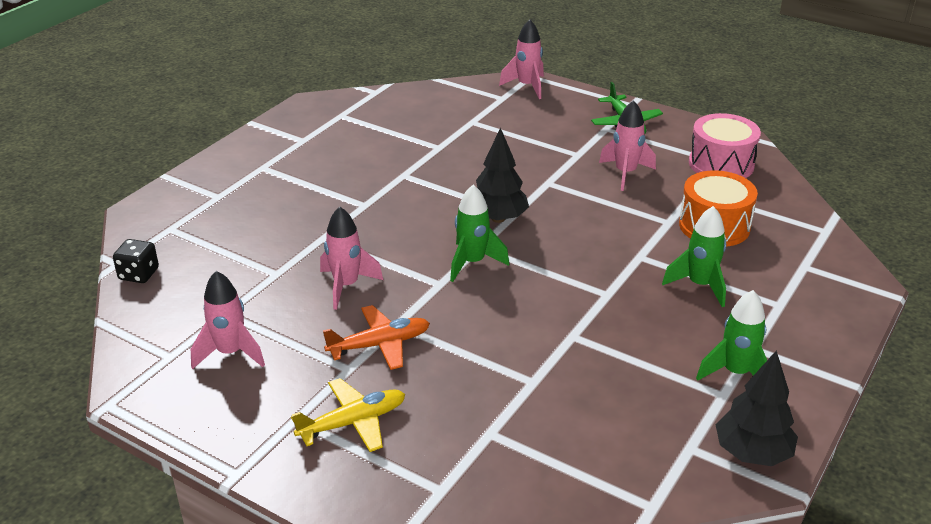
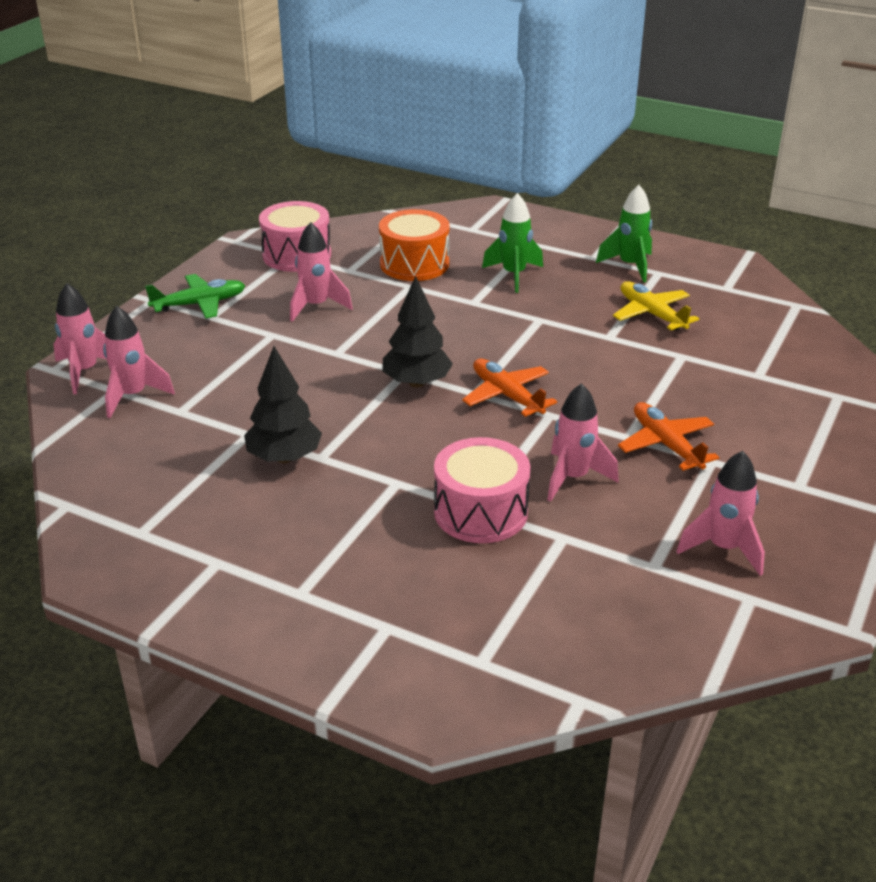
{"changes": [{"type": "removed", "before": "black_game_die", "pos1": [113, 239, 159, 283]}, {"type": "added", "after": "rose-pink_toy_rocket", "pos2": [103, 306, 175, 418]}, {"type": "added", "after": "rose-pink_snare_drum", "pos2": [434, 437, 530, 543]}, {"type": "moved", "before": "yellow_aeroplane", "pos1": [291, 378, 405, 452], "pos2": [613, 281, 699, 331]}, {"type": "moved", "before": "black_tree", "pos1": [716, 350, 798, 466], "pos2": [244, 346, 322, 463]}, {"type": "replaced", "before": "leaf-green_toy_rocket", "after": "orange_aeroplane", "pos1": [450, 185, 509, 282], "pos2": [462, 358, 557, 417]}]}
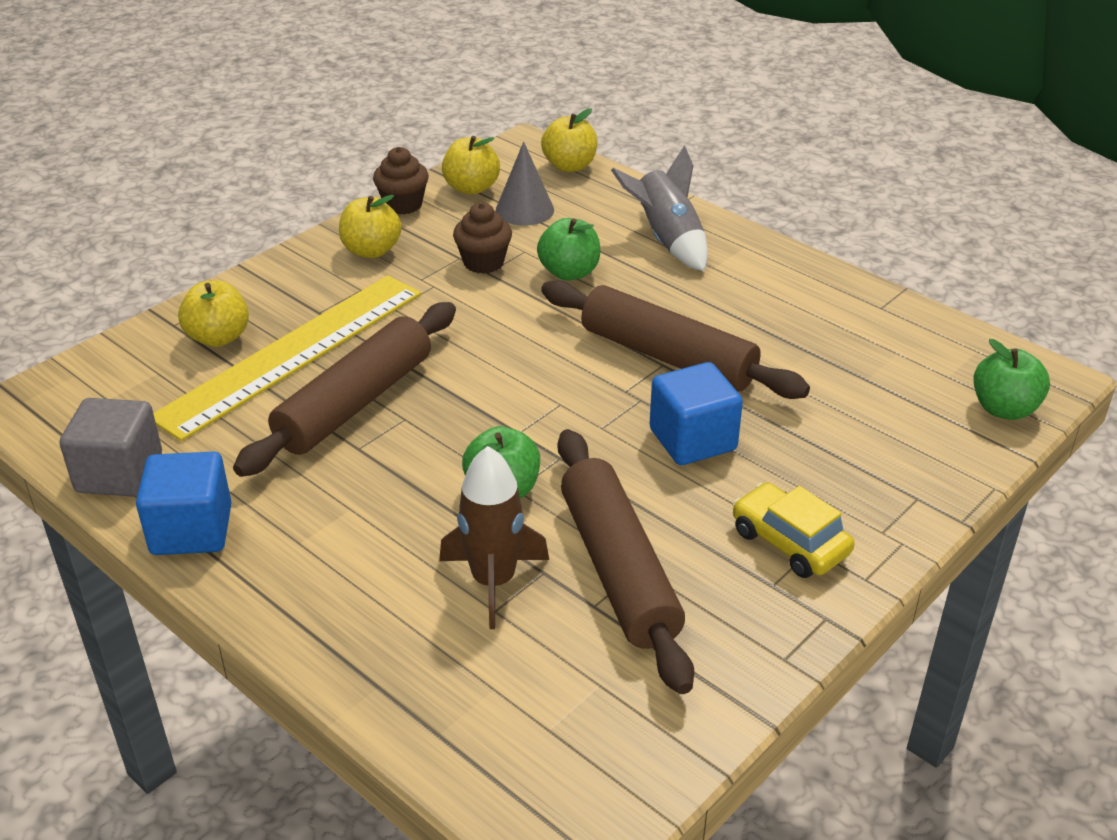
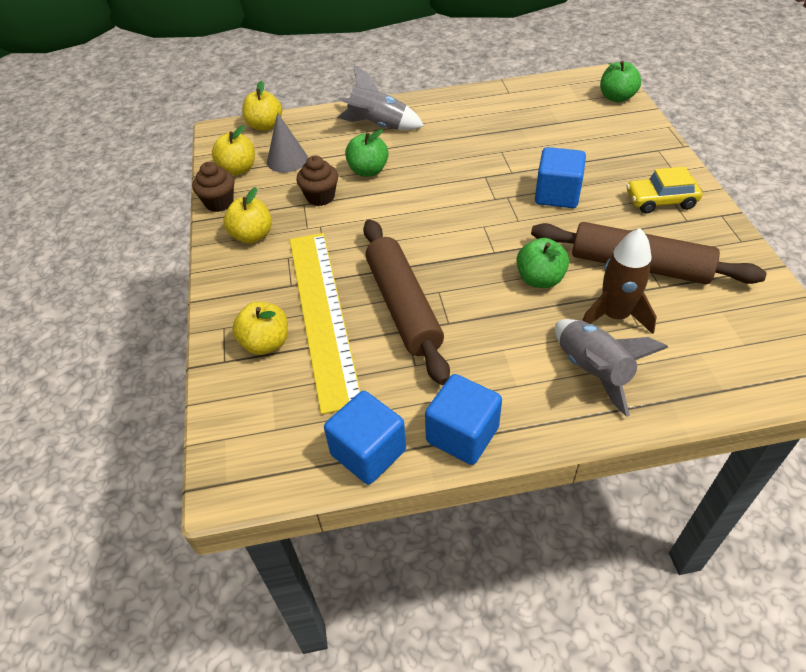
{"changes": [{"type": "removed", "before": "brown_pastry_roller", "pos1": [541, 280, 810, 399]}, {"type": "added", "after": "gray_toy_rocket", "pos2": [555, 319, 668, 417]}, {"type": "recoloured", "before": "gray_solid_cube", "after": "royal_blue_solid_cube", "pos1": [60, 398, 162, 497], "pos2": [324, 391, 406, 485]}]}
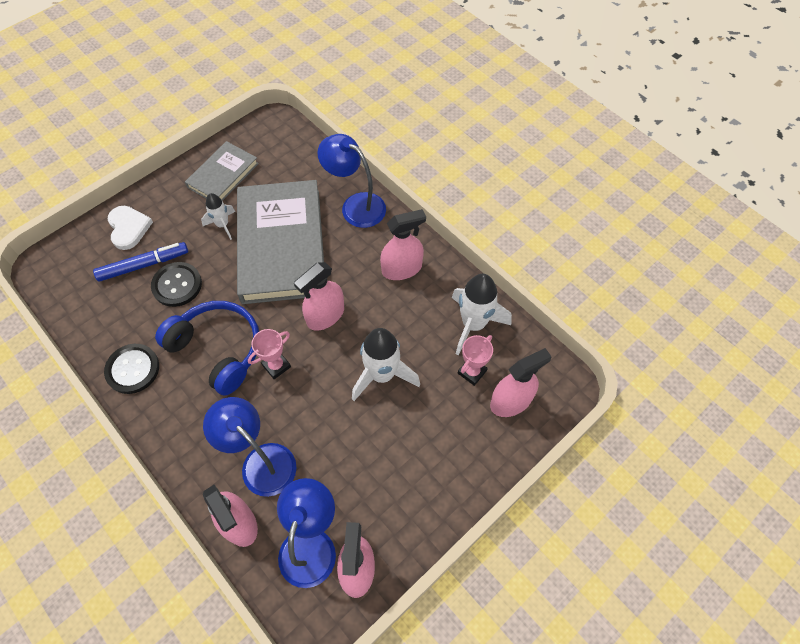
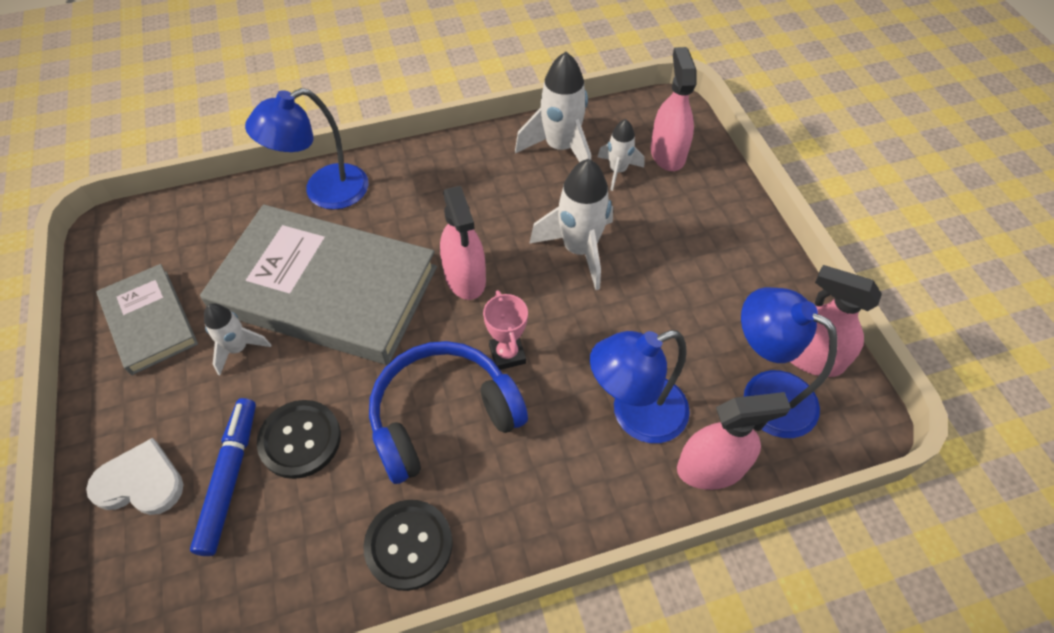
{"changes": [{"type": "removed", "before": "rose-pink_spray_bottle", "pos1": [380, 209, 426, 280]}, {"type": "replaced", "before": "rose-pink_award_cup", "after": "pure_white_toy_rocket", "pos1": [458, 335, 493, 386], "pos2": [598, 119, 644, 191]}]}
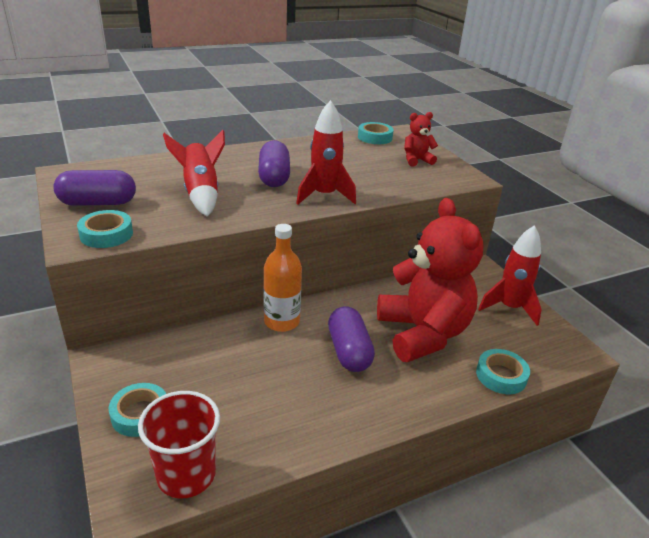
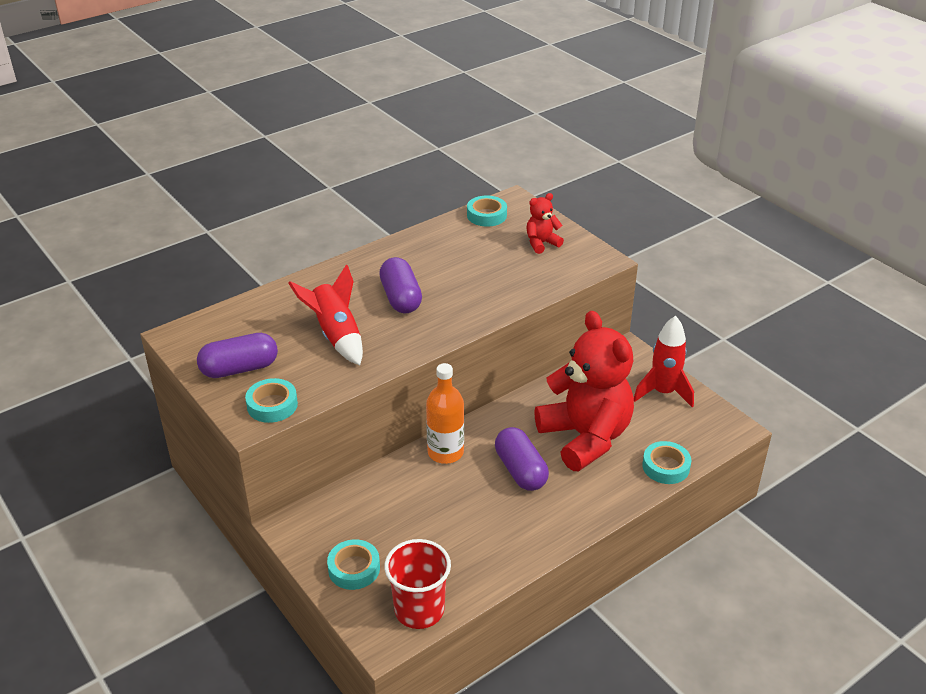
{"changes": [{"type": "removed", "before": "scarlet_toy_rocket", "pos1": [296, 100, 356, 204]}]}
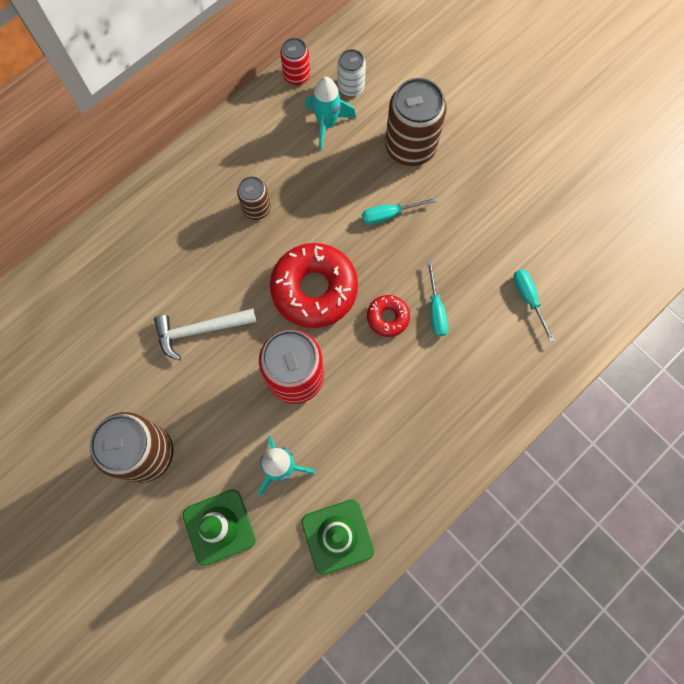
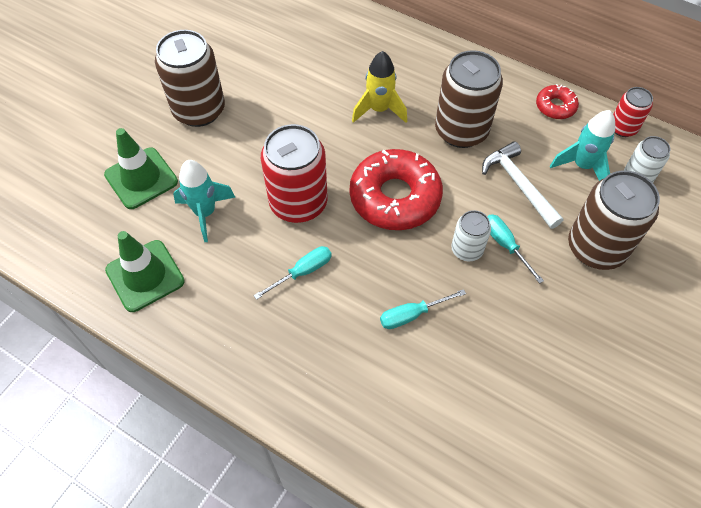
{"changes": [{"type": "added", "after": "yellow_toy_rocket", "pos2": [352, 51, 407, 123]}, {"type": "added", "after": "pure_white_can", "pos2": [451, 210, 491, 261]}, {"type": "moved", "before": "pure_white_claw_hammer", "pos1": [154, 308, 256, 361], "pos2": [482, 141, 563, 229]}, {"type": "moved", "before": "scarlet_doughnut", "pos1": [367, 295, 410, 337], "pos2": [536, 84, 579, 119]}, {"type": "moved", "before": "turquoise_hand_screwdriver", "pos1": [513, 269, 555, 342], "pos2": [253, 246, 332, 300]}, {"type": "resized", "before": "brown_can", "pos1": [237, 176, 271, 220], "pos2": [435, 50, 503, 148], "scale": 1.86}]}
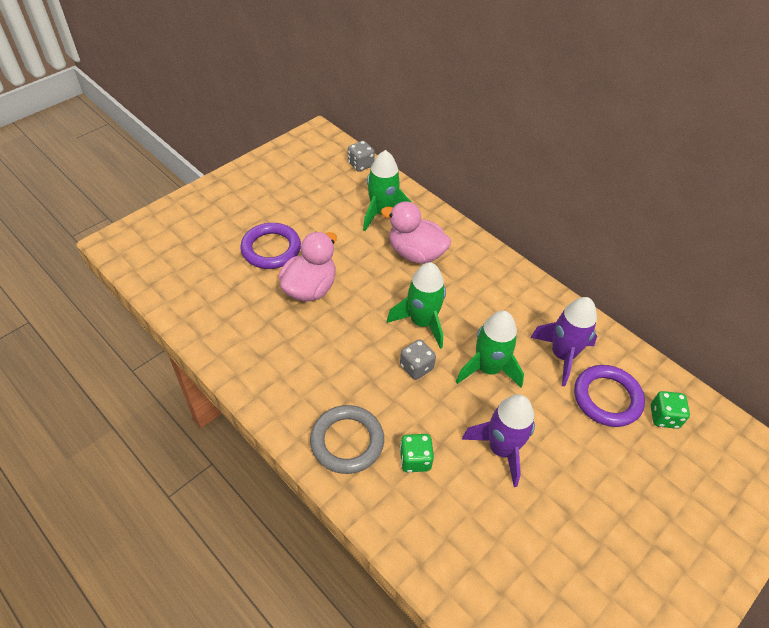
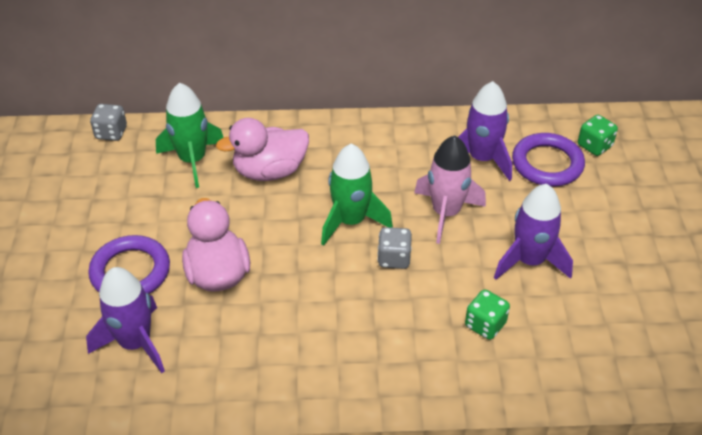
{"changes": [{"type": "removed", "before": "gray_ring", "pos1": [310, 405, 384, 474]}, {"type": "added", "after": "royal_purple_toy_rocket", "pos2": [86, 267, 165, 373]}, {"type": "recoloured", "before": "leaf-green_toy_rocket", "after": "rose-pink_toy_rocket", "pos1": [456, 311, 524, 388], "pos2": [414, 135, 486, 244]}]}
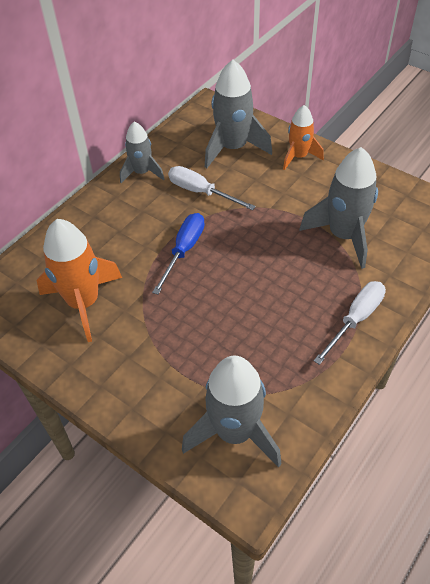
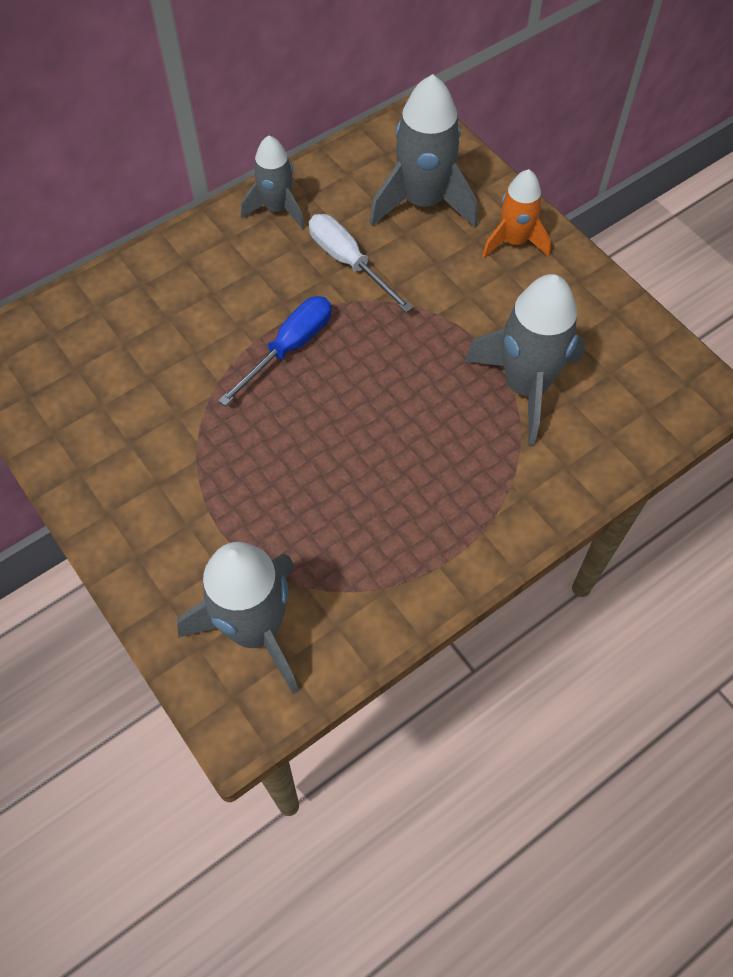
{"changes": [{"type": "removed", "before": "orange_toy_rocket", "pos1": [37, 219, 122, 342]}, {"type": "removed", "before": "pure_white_hand_screwdriver", "pos1": [314, 281, 386, 365]}]}
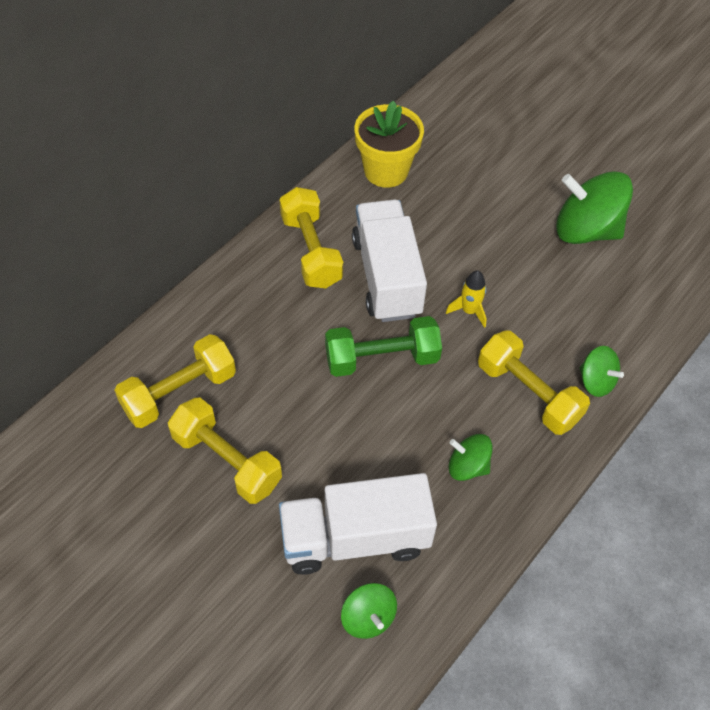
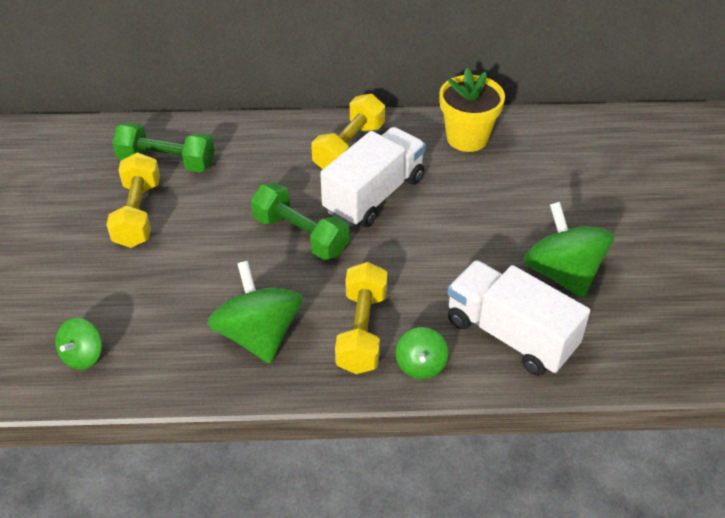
{"changes": [{"type": "removed", "before": "yellow_toy_rocket", "pos1": [446, 271, 487, 328]}, {"type": "moved", "before": "pure_white_toy_truck", "pos1": [279, 473, 437, 575], "pos2": [447, 260, 590, 376]}, {"type": "recoloured", "before": "yellow_dumbbell", "after": "leaf-green_dumbbell", "pos1": [114, 334, 236, 428], "pos2": [112, 122, 215, 172]}, {"type": "resized", "before": "leaf-green_whirligig", "pos1": [448, 434, 493, 481], "pos2": [207, 261, 303, 364], "scale": 1.89}]}
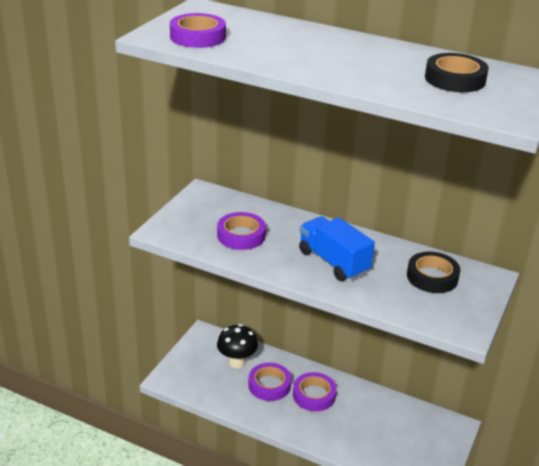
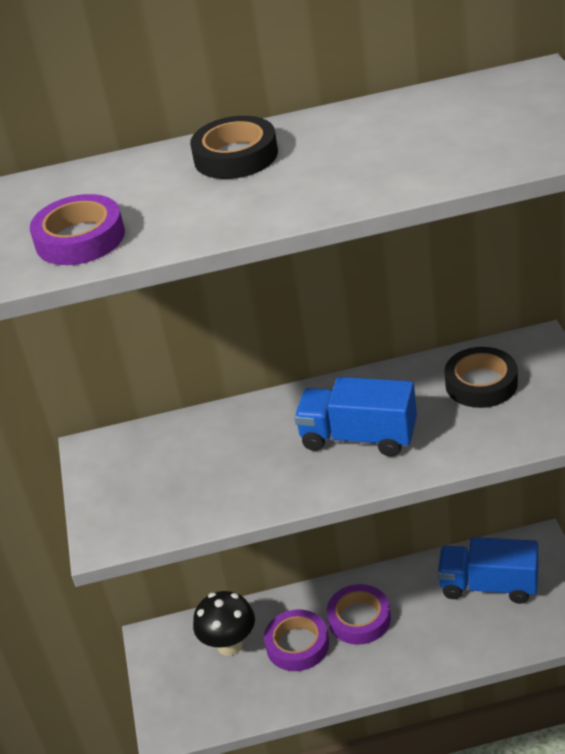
{"changes": [{"type": "removed", "before": "royal_purple_tape", "pos1": [217, 212, 266, 250]}, {"type": "added", "after": "royal_blue_toy_truck", "pos2": [438, 537, 538, 604]}, {"type": "moved", "before": "black_tape", "pos1": [425, 53, 489, 92], "pos2": [190, 116, 278, 179]}]}
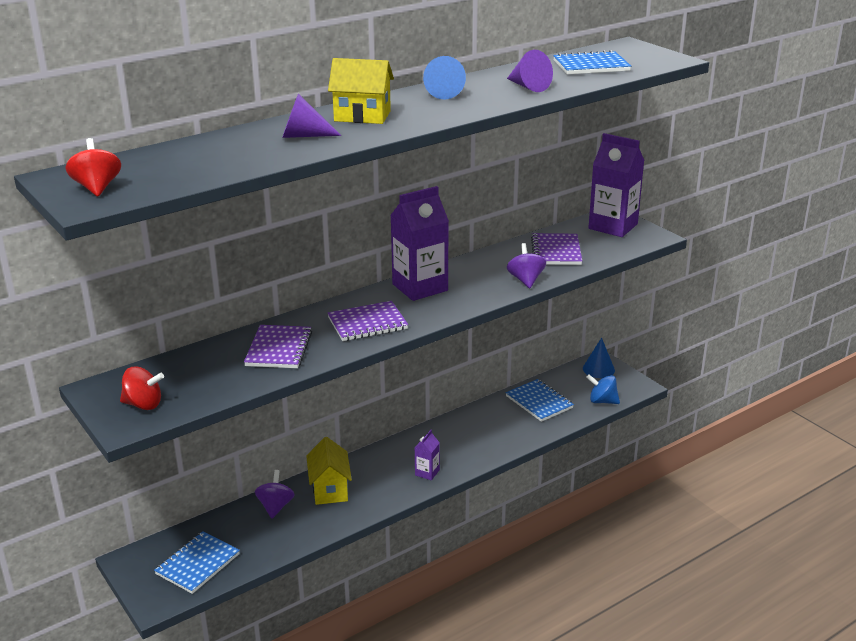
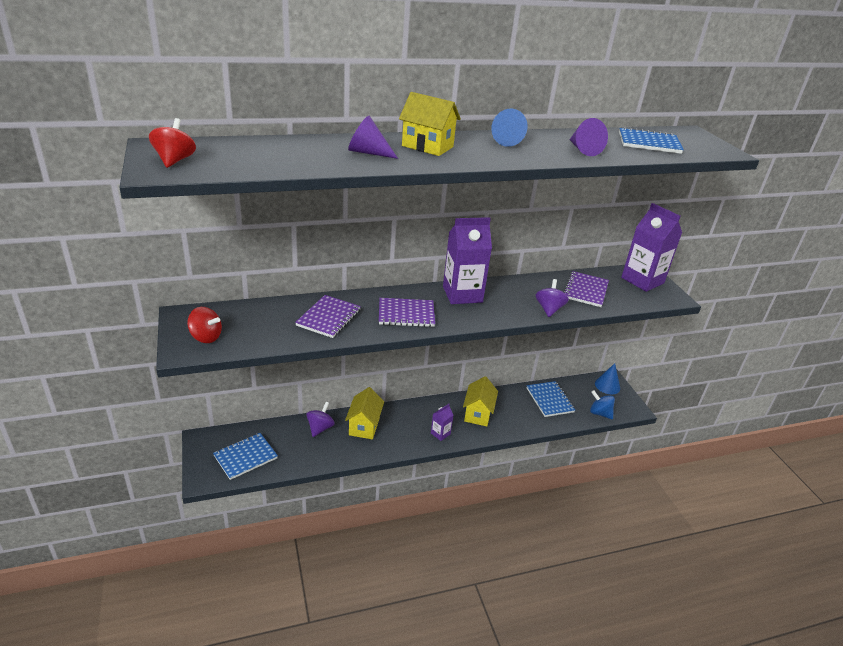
{"changes": [{"type": "added", "after": "yellow_house", "pos2": [463, 376, 498, 426]}]}
